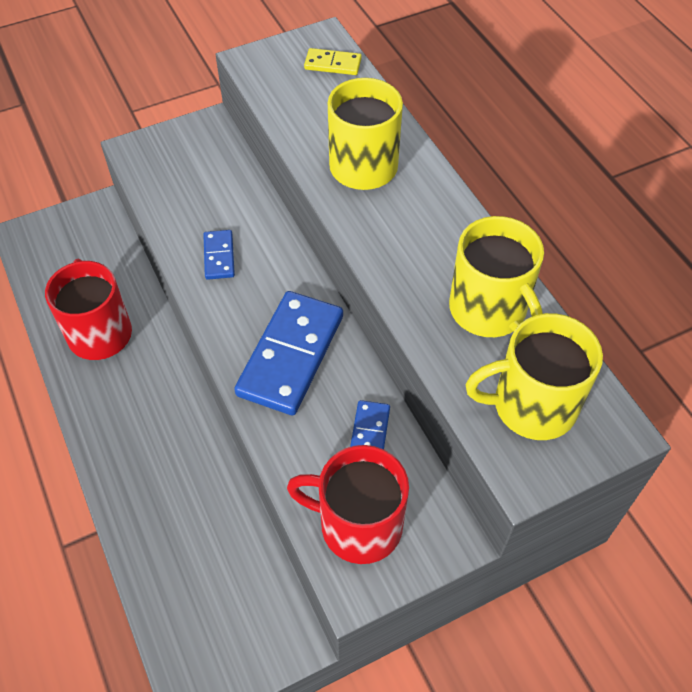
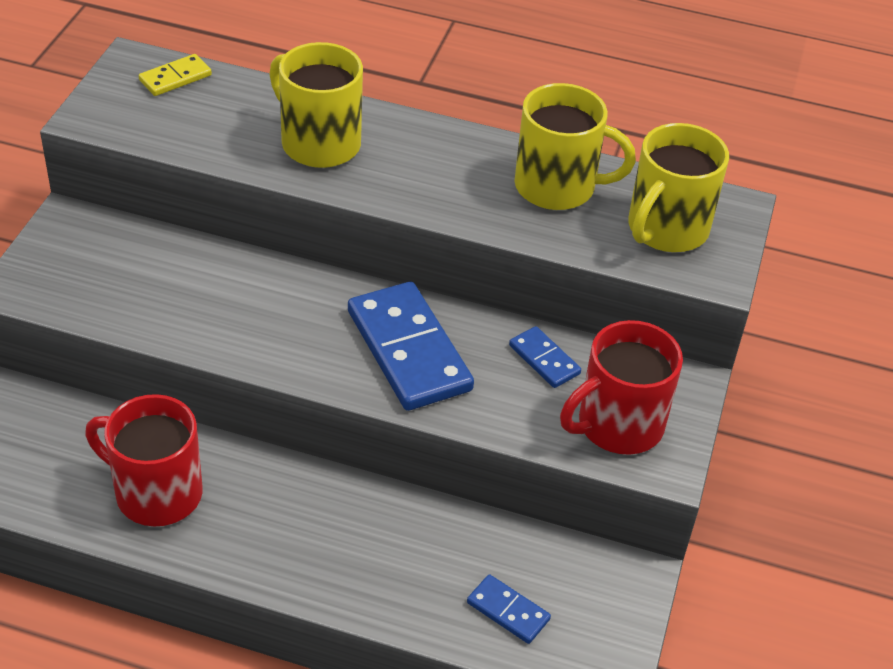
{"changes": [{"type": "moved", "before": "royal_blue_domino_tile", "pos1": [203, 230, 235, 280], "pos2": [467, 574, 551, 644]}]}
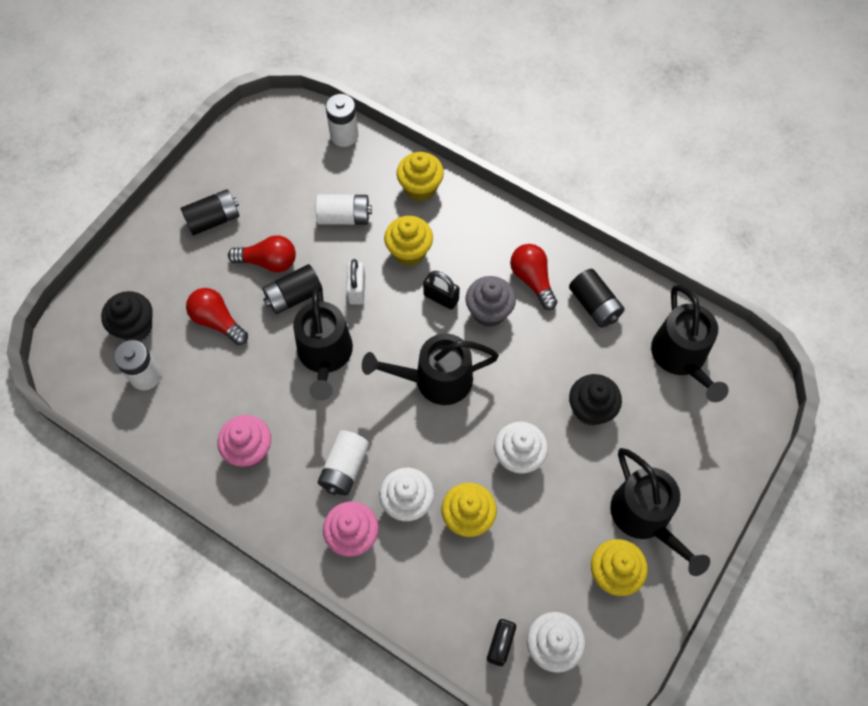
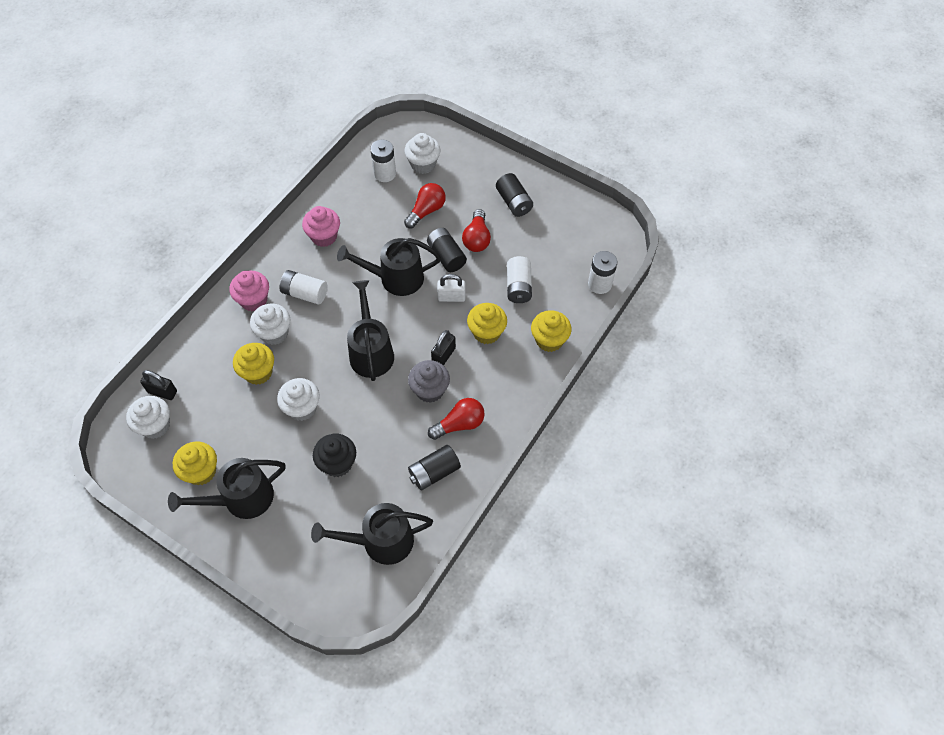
{"changes": [{"type": "recoloured", "before": "black_cupcake", "after": "pure_white_cupcake", "pos1": [101, 291, 153, 341], "pos2": [404, 133, 440, 174]}]}
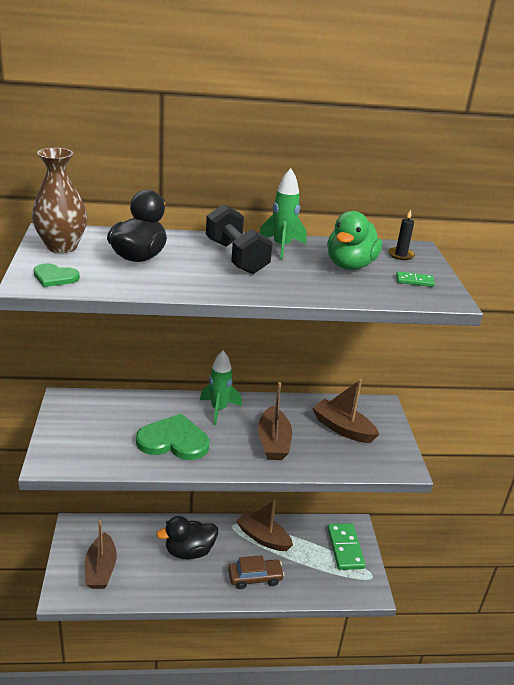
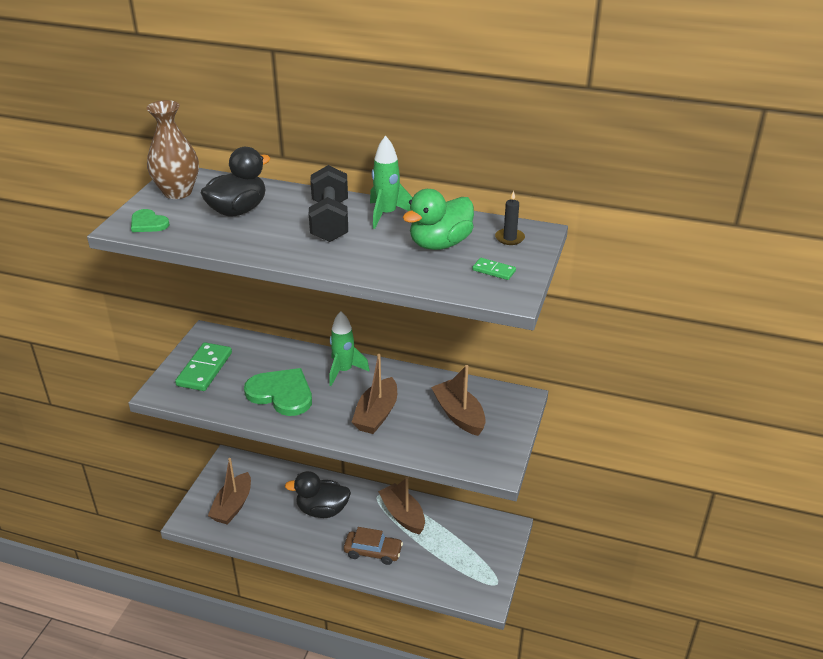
{"changes": [{"type": "moved", "before": "leaf-green_domino_tile", "pos1": [328, 523, 365, 570], "pos2": [175, 342, 232, 391]}]}
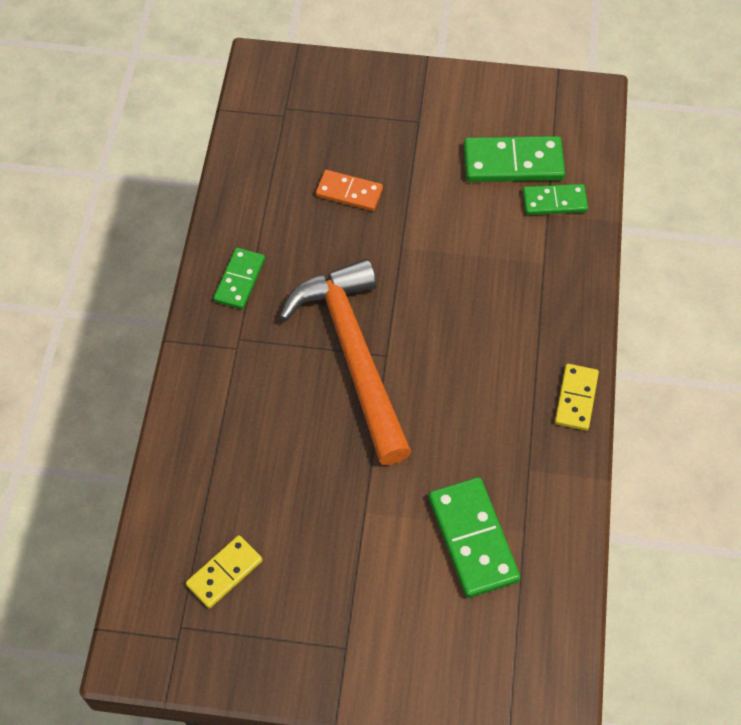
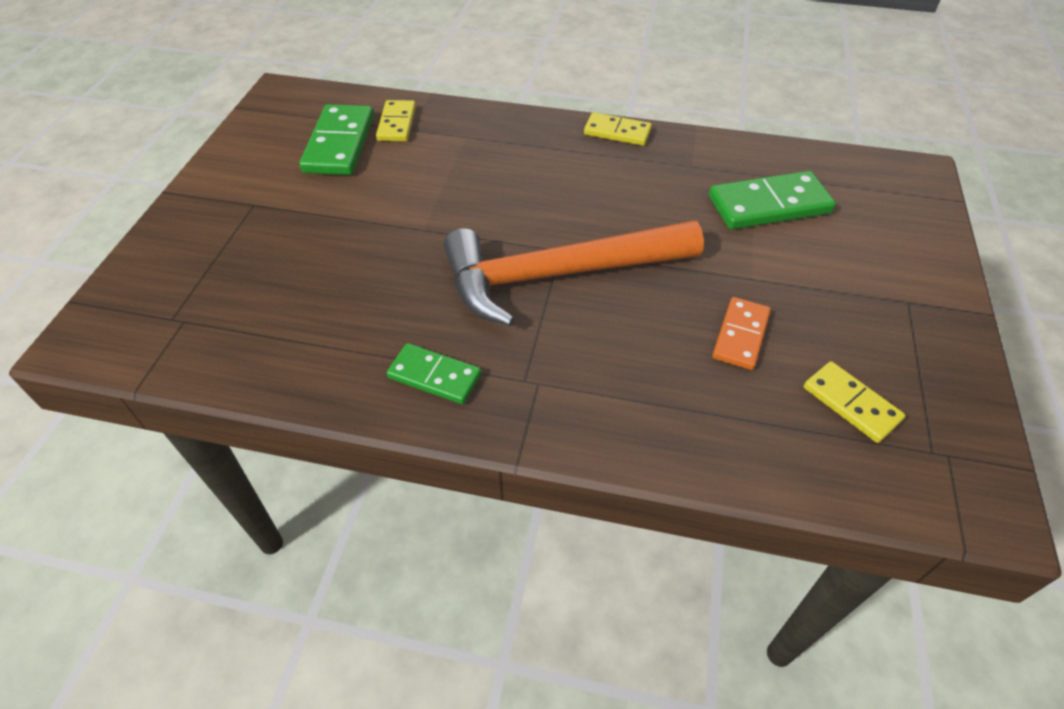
{"changes": [{"type": "moved", "before": "orange_domino_tile", "pos1": [316, 170, 383, 211], "pos2": [712, 297, 771, 370]}, {"type": "recoloured", "before": "leaf-green_domino_tile", "after": "yellow_domino_tile", "pos1": [523, 184, 588, 215], "pos2": [376, 100, 416, 142]}]}
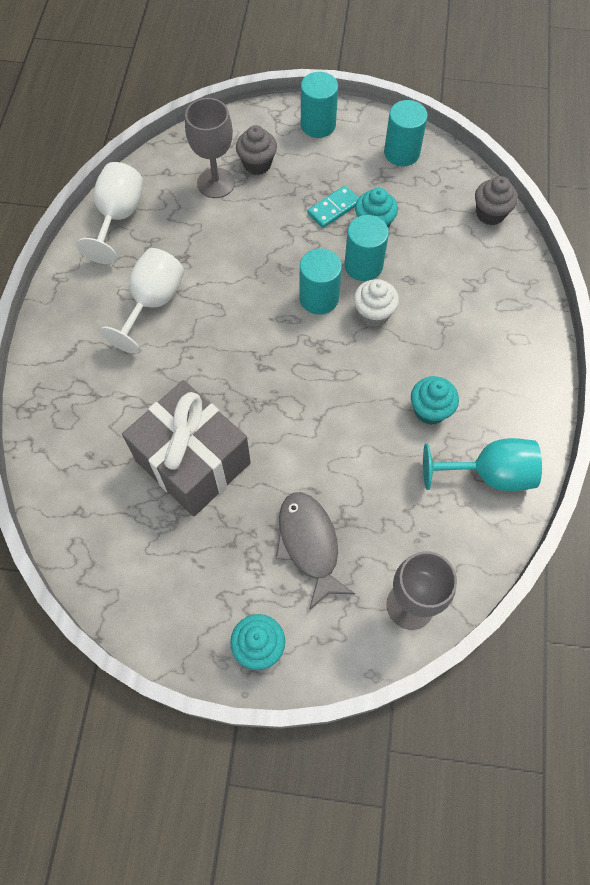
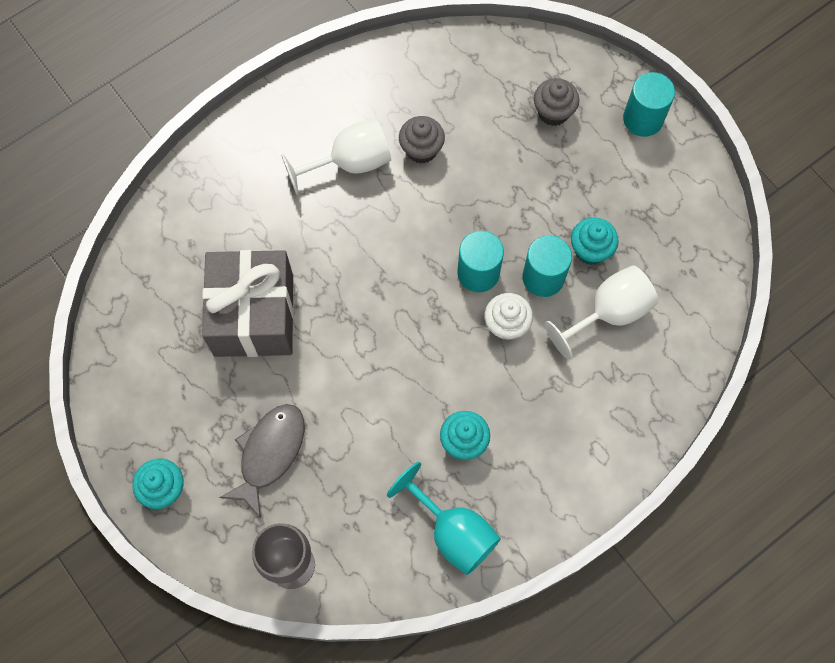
{"changes": [{"type": "removed", "before": "gray_wine_glass", "pos1": [185, 98, 235, 198]}, {"type": "removed", "before": "turquoise_domino_tile", "pos1": [307, 186, 359, 228]}, {"type": "removed", "before": "turquoise_solid_cylinder", "pos1": [384, 100, 428, 166]}, {"type": "moved", "before": "pure_white_wine_glass", "pos1": [76, 162, 143, 264], "pos2": [545, 265, 658, 360]}, {"type": "moved", "before": "gray_cupcake", "pos1": [475, 176, 518, 225], "pos2": [399, 116, 445, 164]}]}
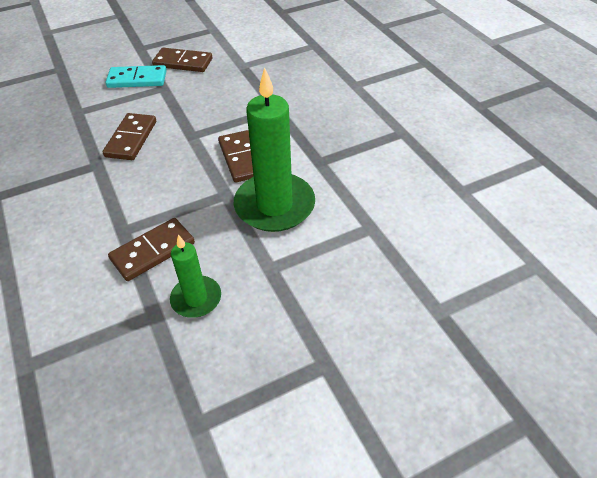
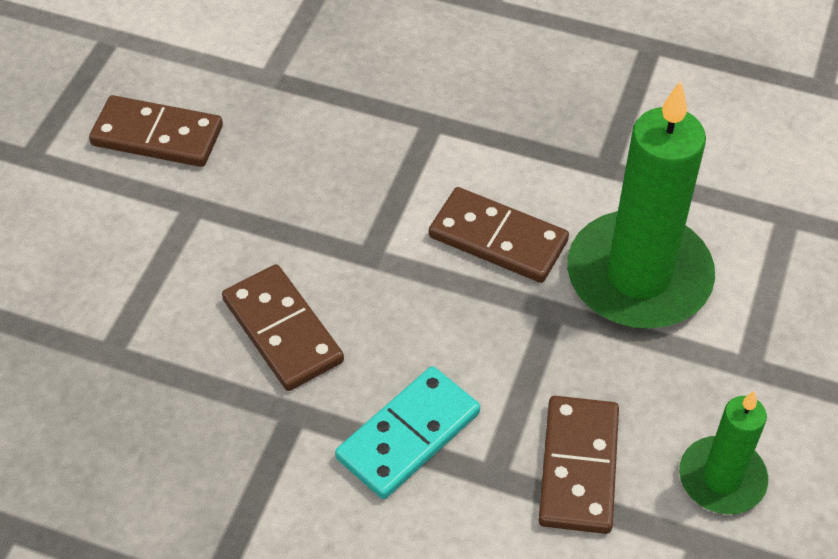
{"changes": [{"type": "moved", "before": "turquoise_domino_tile", "pos1": [105, 65, 167, 88], "pos2": [335, 366, 480, 499]}, {"type": "turned", "before": "brown_domino_tile", "pos1": [152, 48, 212, 72], "pos2": [89, 95, 223, 167], "turn": 45}]}
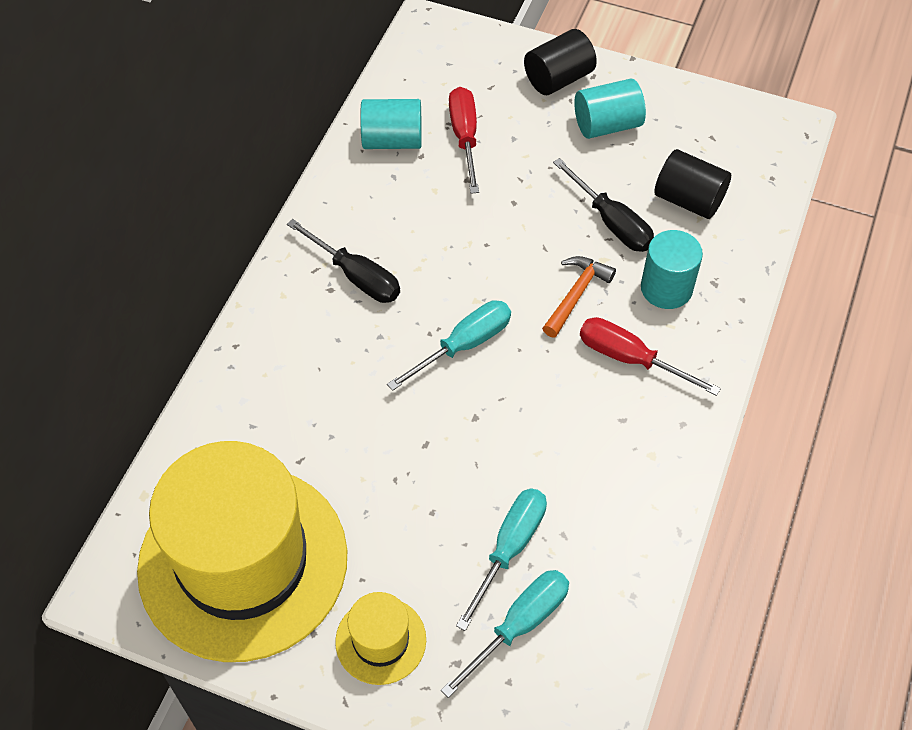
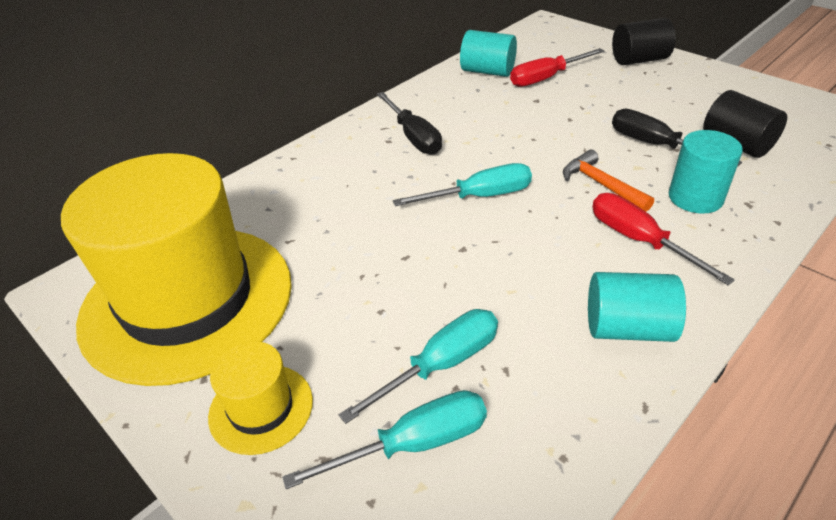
{"changes": [{"type": "moved", "before": "turquoise_solid_cylinder", "pos1": [574, 79, 646, 139], "pos2": [588, 272, 686, 342]}, {"type": "turned", "before": "scarlet_hand_screwdriver", "pos1": [449, 87, 479, 194], "pos2": [510, 48, 604, 87], "turn": -135}, {"type": "turned", "before": "orange_claw_hammer", "pos1": [542, 256, 616, 337], "pos2": [563, 149, 654, 212], "turn": -90}, {"type": "turned", "before": "black_hand_screwdriver", "pos1": [553, 158, 654, 252], "pos2": [612, 109, 742, 167], "turn": 150}]}
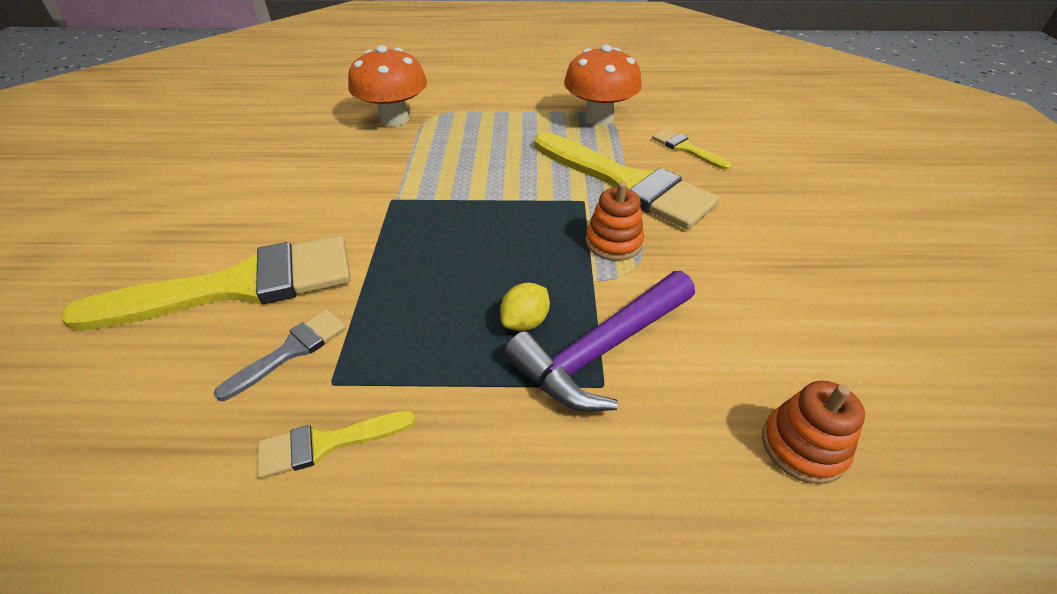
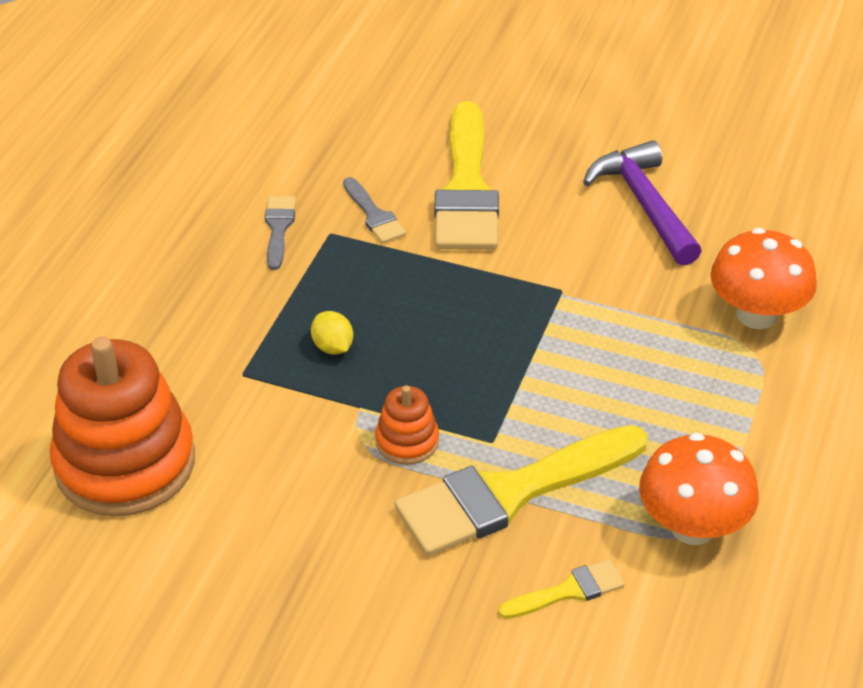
{"changes": [{"type": "moved", "before": "royal_purple_claw_hammer", "pos1": [504, 271, 695, 412], "pos2": [583, 140, 702, 266]}, {"type": "recoloured", "before": "yellow_paint_brush", "after": "gray_paint_brush", "pos1": [258, 411, 415, 479], "pos2": [265, 196, 296, 270]}, {"type": "resized", "before": "orange_stacking_rings", "pos1": [762, 381, 865, 484], "pos2": [50, 337, 195, 517], "scale": 2.18}]}
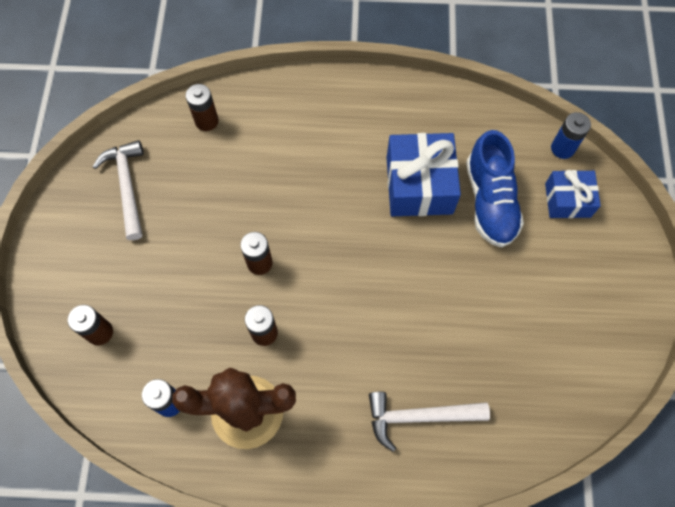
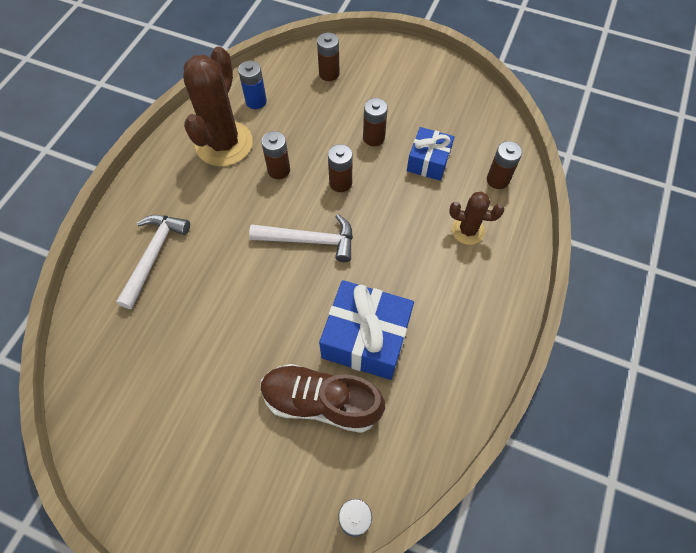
{"changes": [{"type": "added", "after": "brown_power_cell", "pos2": [363, 98, 388, 146]}, {"type": "added", "after": "brown_prickly_plant", "pos2": [449, 192, 504, 245]}, {"type": "moved", "before": "pure_white_claw_hammer", "pos1": [93, 140, 144, 240], "pos2": [249, 214, 353, 262]}, {"type": "moved", "before": "royal_blue_gift", "pos1": [545, 170, 601, 218], "pos2": [407, 127, 454, 181]}, {"type": "recoloured", "before": "royal_blue_shoe", "after": "brown_shoe", "pos1": [466, 130, 524, 247], "pos2": [261, 364, 385, 433]}]}
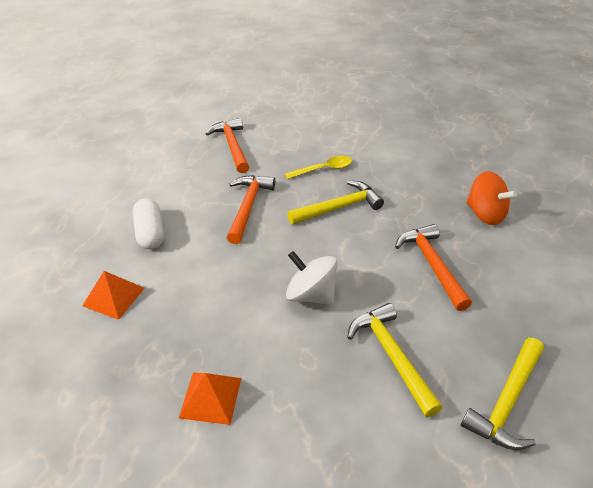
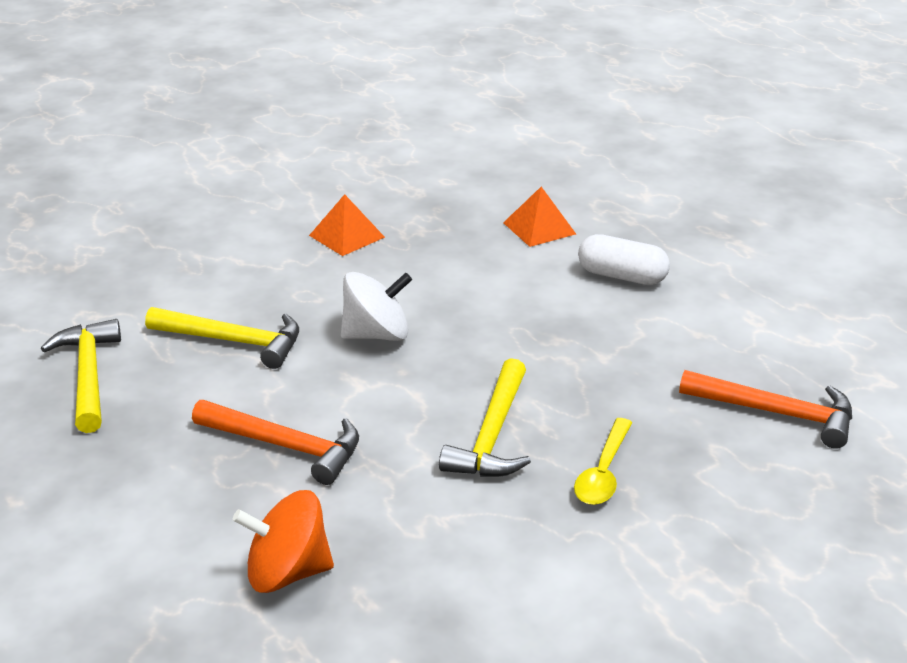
{"changes": [{"type": "removed", "before": "orange_claw_hammer", "pos1": [227, 175, 275, 244]}]}
